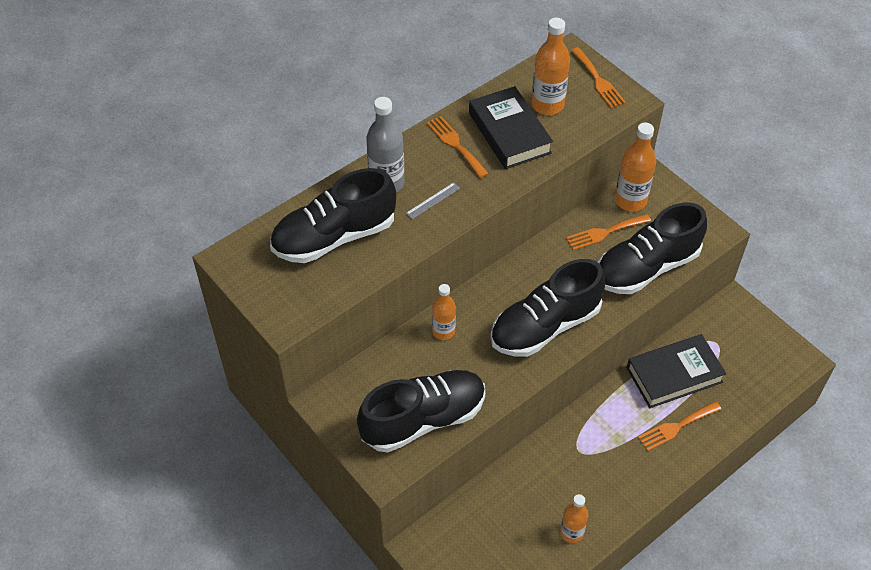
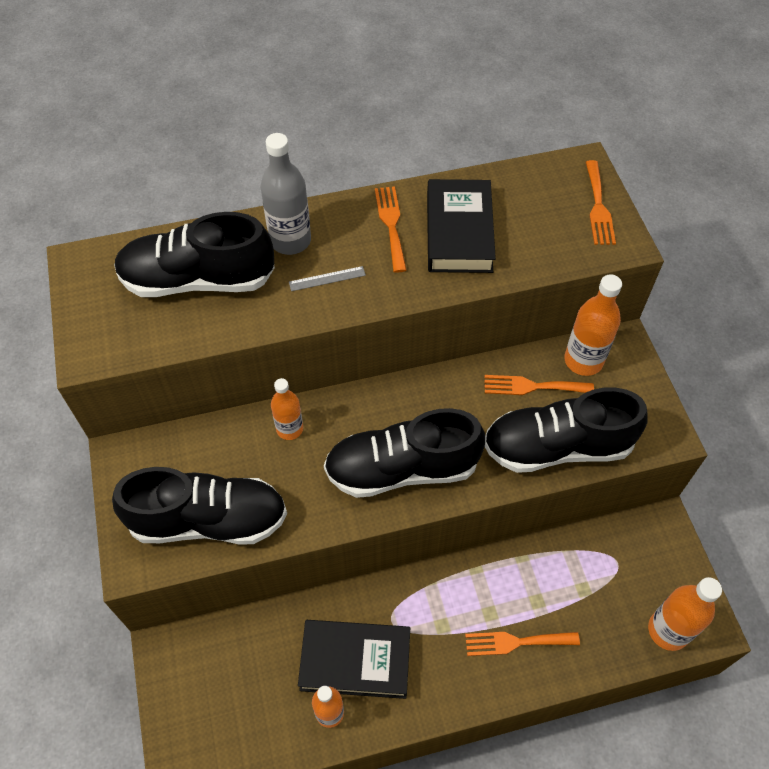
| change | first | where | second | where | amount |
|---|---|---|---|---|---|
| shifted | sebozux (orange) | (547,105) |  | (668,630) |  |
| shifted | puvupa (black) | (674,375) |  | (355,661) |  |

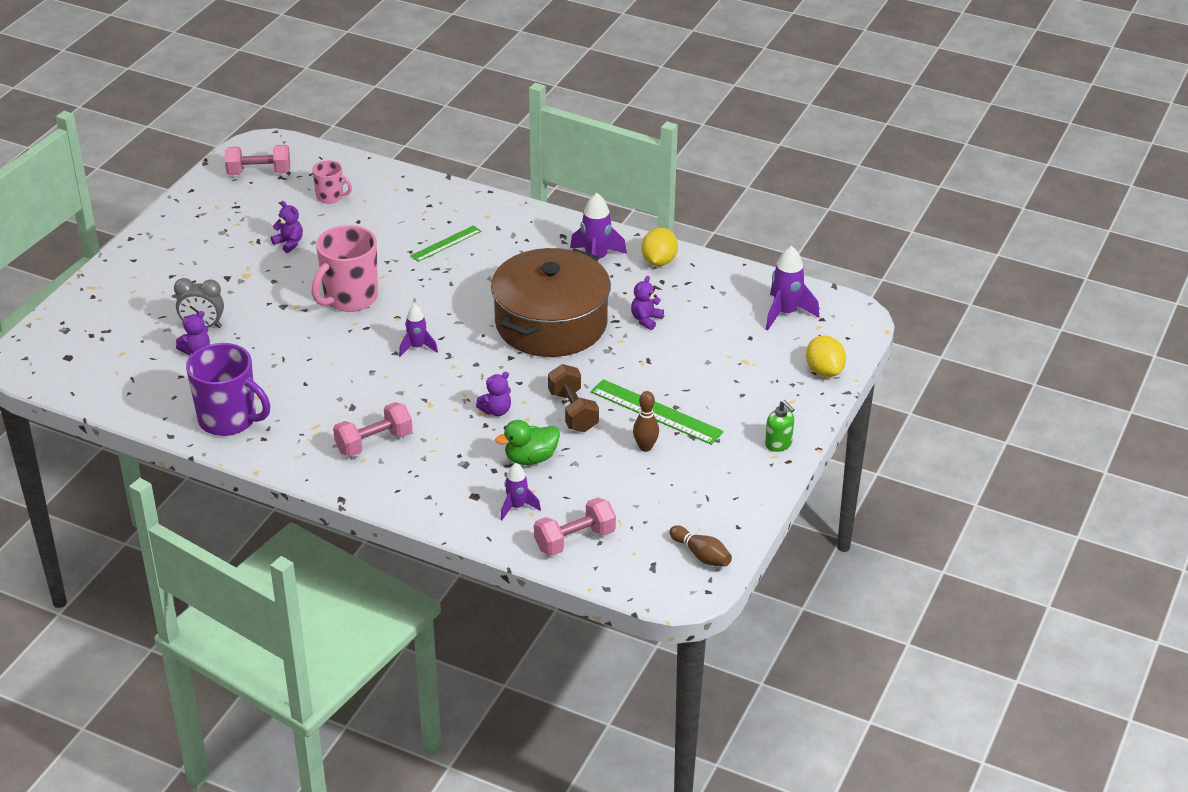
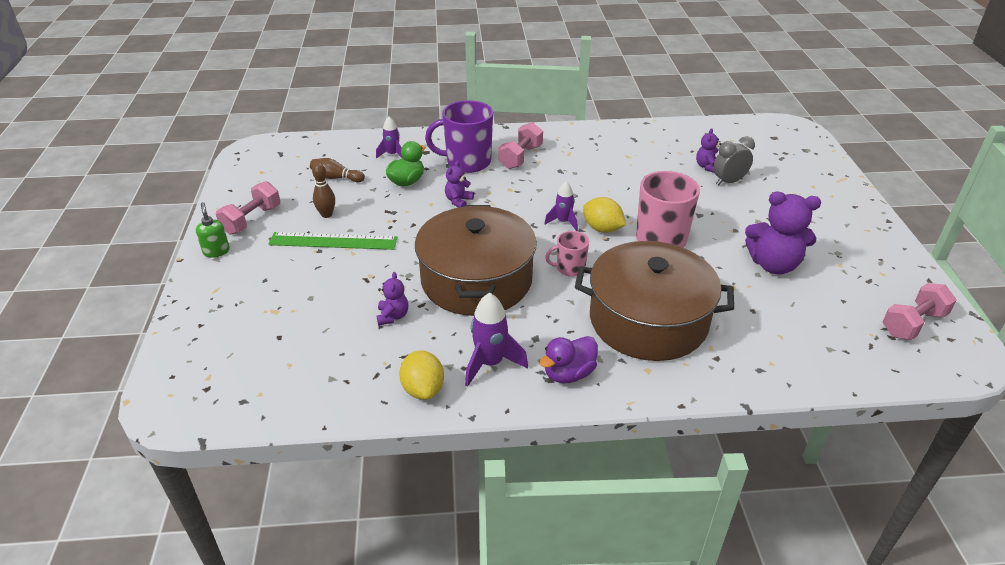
| change | first | where | second | where | amount |
|---|---|---|---|---|---|
| shifted | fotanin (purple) | (229,420) |  | (467,162) |  |
| scaled | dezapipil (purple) | (289,243) |  | (773,265) | x1.96 |
| shifted | fotanin (pink) | (330,197) |  | (570,268) |  |
| swapped | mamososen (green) | (446,243) | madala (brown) | (648,320) |  |
| shifted | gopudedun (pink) | (574,540) |  | (252,220) |  |
| gone | gopudedun (brown) | (573,411) |  |  |  |
| shifted | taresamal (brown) | (701,555) |  | (336,178) |  |
| rotated | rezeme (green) | (778,444) |  | (216,251) | 45 degrees clockwise |
| gone | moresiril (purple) | (785,313) |  |  |  |
| shifted | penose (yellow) | (824,371) |  | (602,229) |  |
| new |  |  | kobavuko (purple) | (568,374) |  |

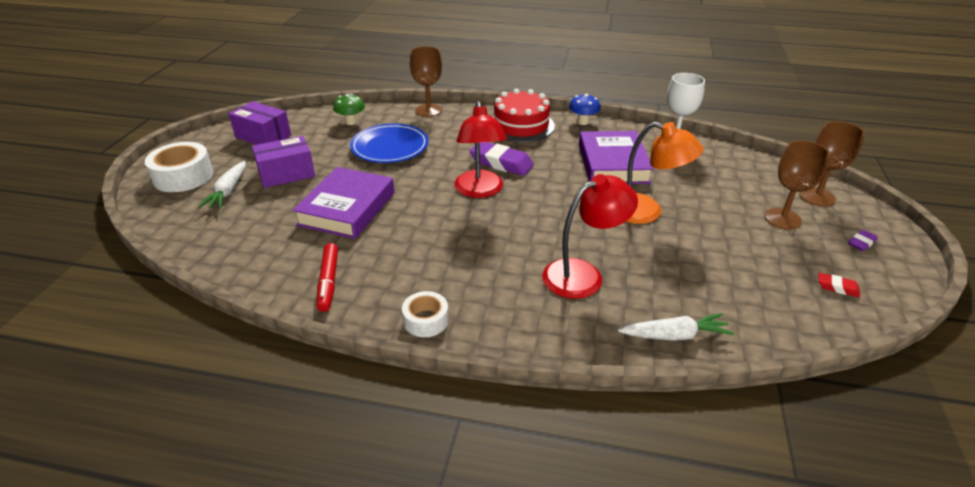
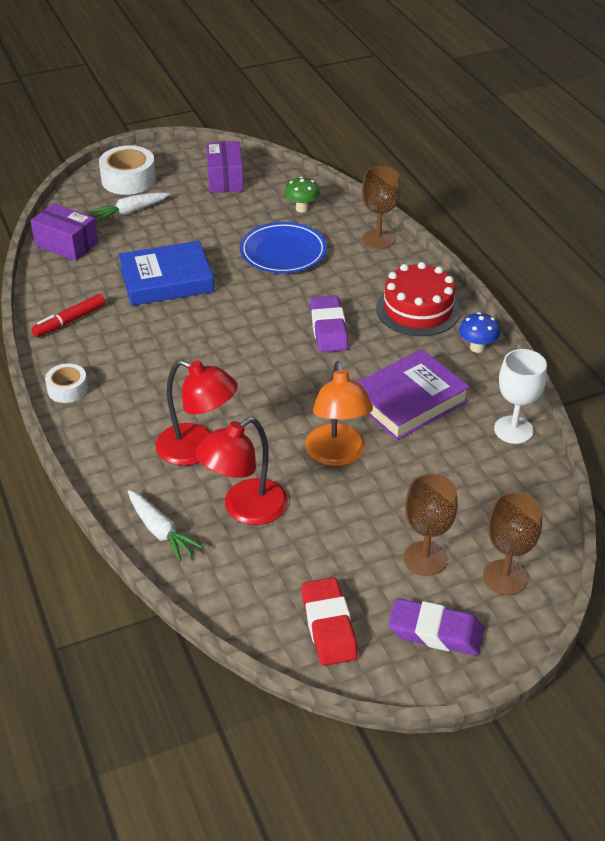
| change | first | where | second | where | amount |
|---|---|---|---|---|---|
| shifted | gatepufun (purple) | (286,174) |  | (66,244) |  |
| repainted | puvupa (purple) | (347,208) | puvupa (blue) | (166,280) |  |
| shifted | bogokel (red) | (480,191) |  | (245,509) |  |
| scaled | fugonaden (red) | (837,287) |  | (329,626) | x2.00 |
| scaled | fugonaden (purple) | (861,243) |  | (435,632) | x2.00 |

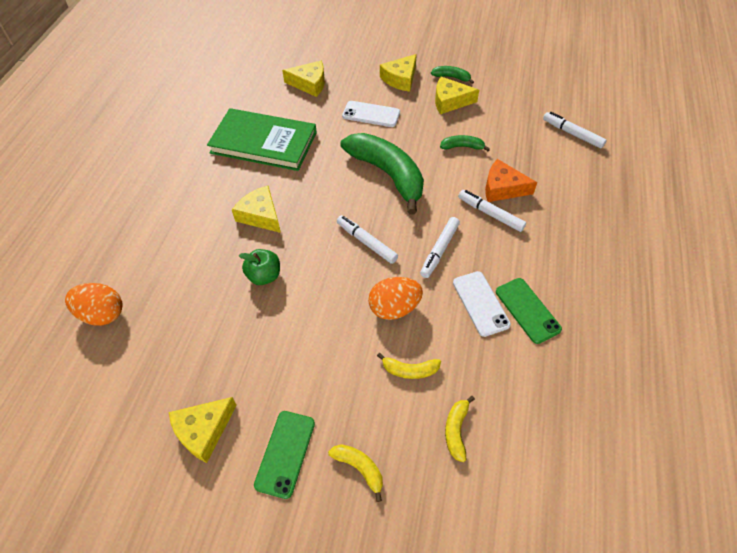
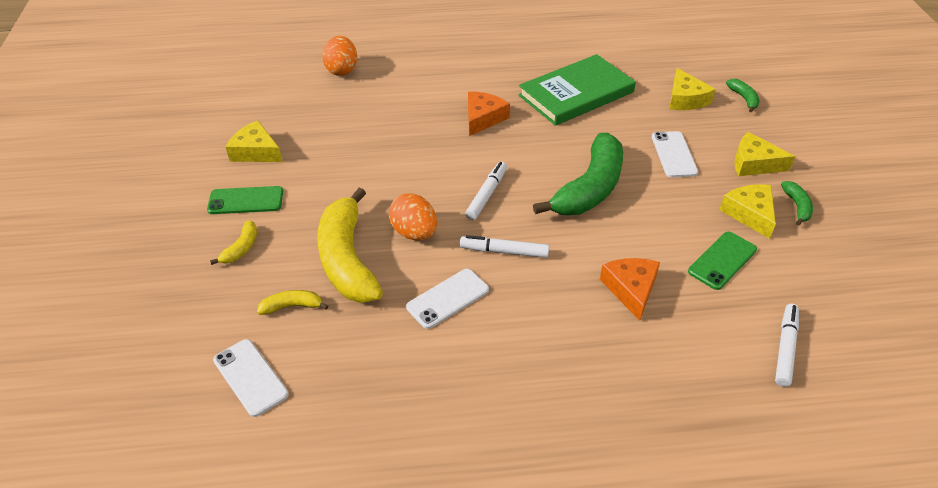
| change | first | where | second | where | amount |
|---|---|---|---|---|---|
| rotated | puvupa (green) | (264,142) |  | (576,94) | 60 degrees clockwise |
| repainted | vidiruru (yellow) | (260,215) | vidiruru (orange) | (483,118) |  |
| gone | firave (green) | (264,276) |  |  |  |
| scaled | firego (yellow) | (410,370) |  | (347,259) | x2.33 |
| shifted | firego (green) | (462,147) |  | (743,98) |  |
| gone | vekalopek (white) | (490,214) |  |  |  |
| shifted | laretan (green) | (527,310) |  | (722,260) |  |
| new |  |  | laretan (white) | (250,377) |  |

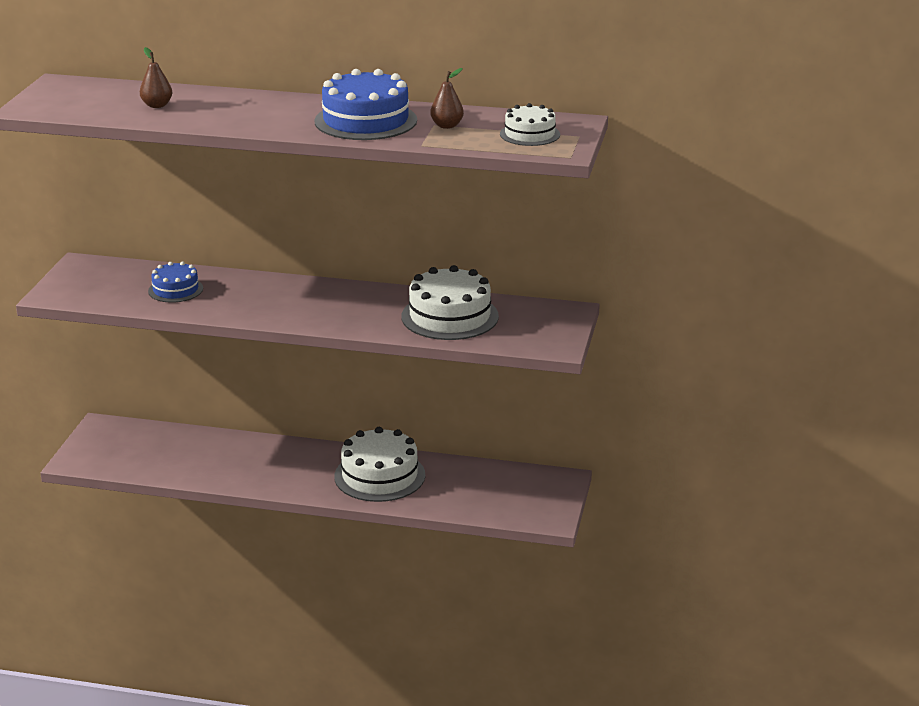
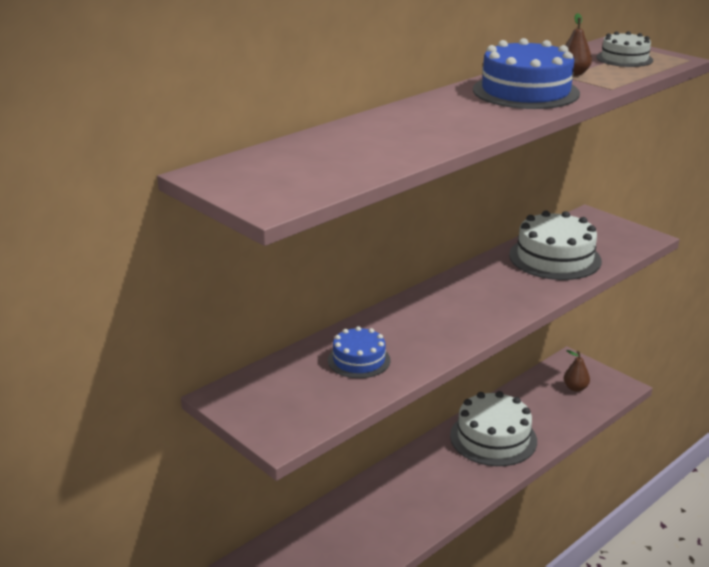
| change | first | where | second | where | amount |
|---|---|---|---|---|---|
| shifted | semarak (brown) | (157,105) |  | (575,388) |  |

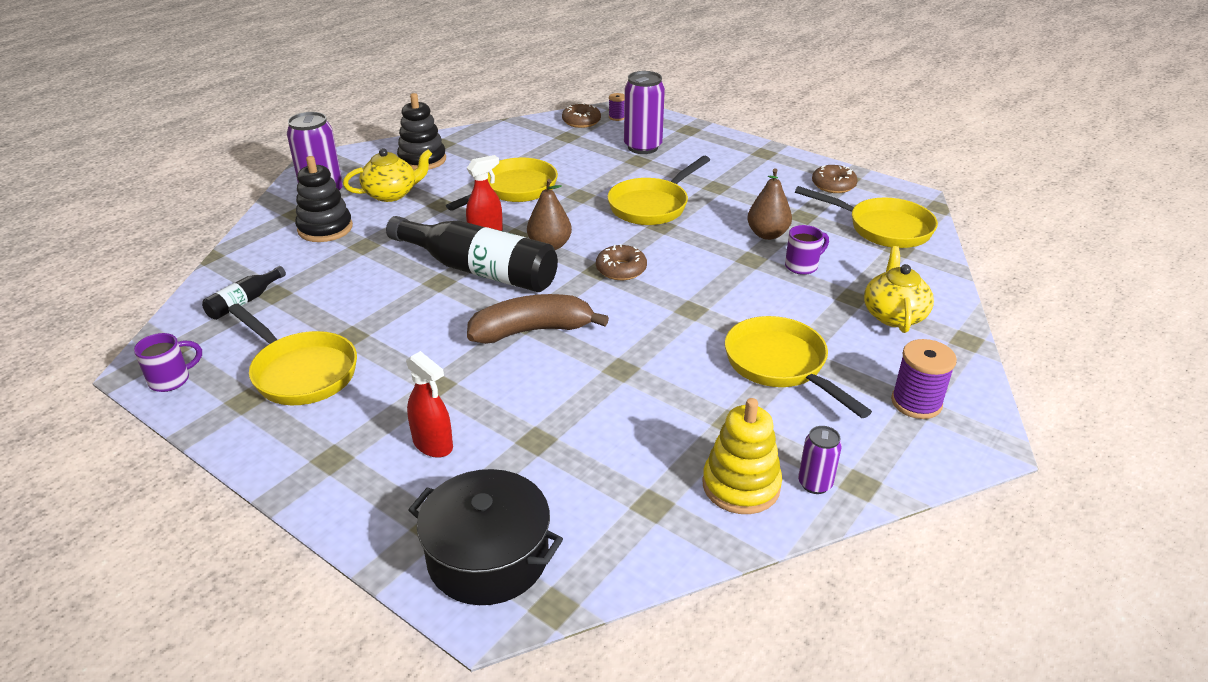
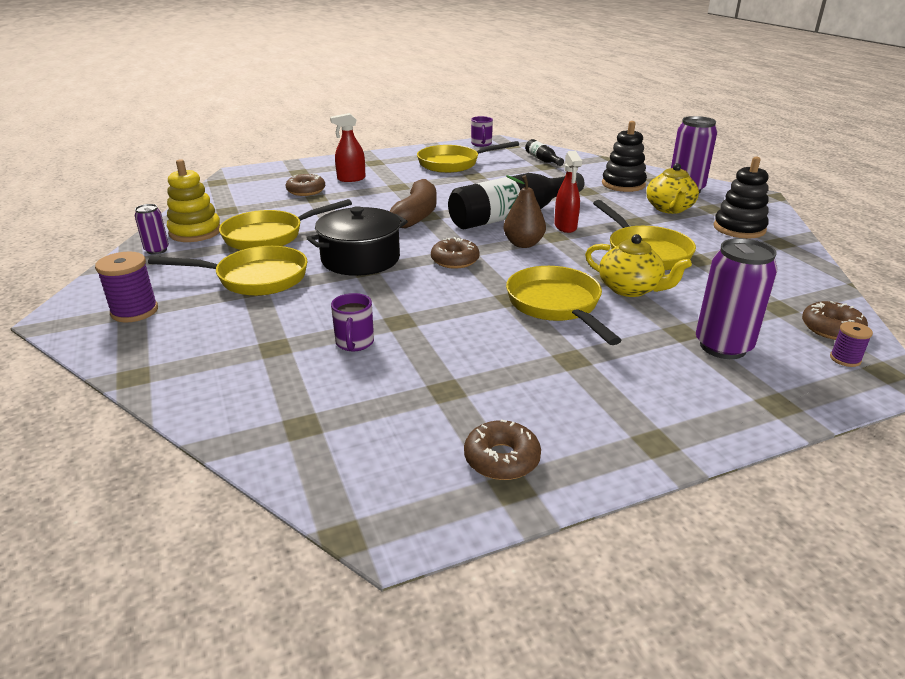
| change | first | where | second | where | amount |
|---|---|---|---|---|---|
| shifted | madala (black) | (488,557) |  | (360,259) |  |
| gone | semarak (brown) | (767,234) |  |  |  |
| shifted | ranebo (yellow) | (883,228) |  | (269,236) |  |
| shifted | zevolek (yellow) | (893,315) |  | (630,289) |  |
| new |  |  | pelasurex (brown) | (306,191) |  |

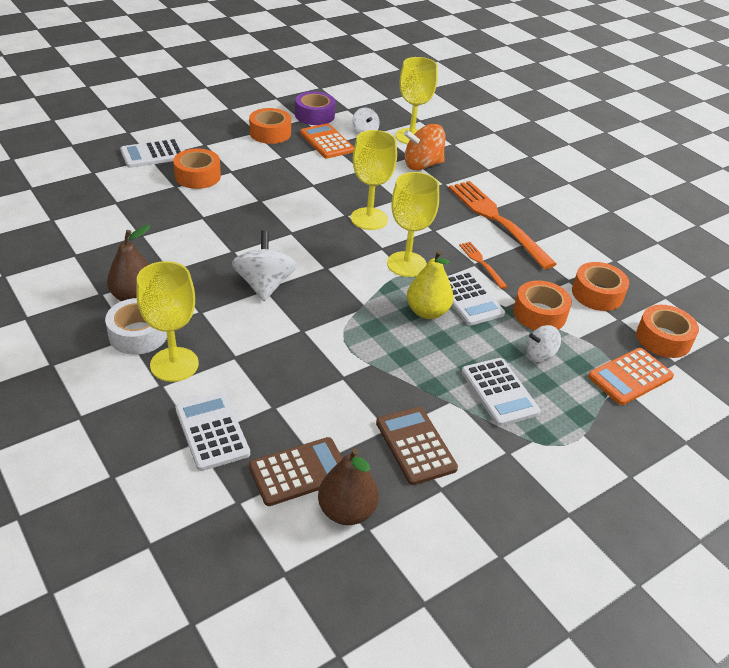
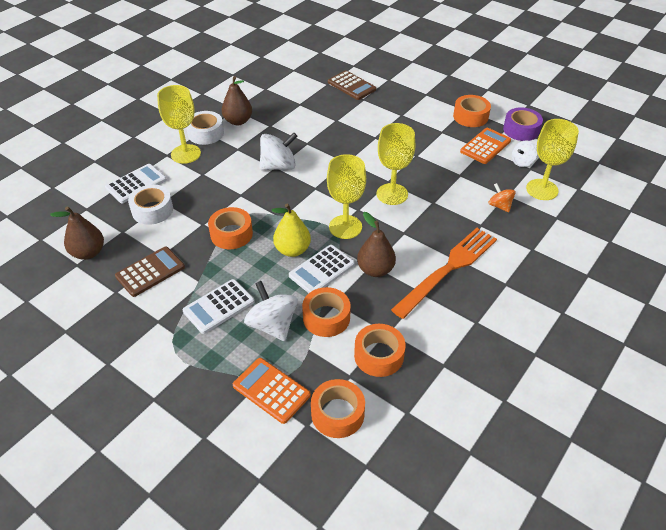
| change | first | where | second | where | amount |
|---|---|---|---|---|---|
| gone | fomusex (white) | (153,154) |  |  |  |
| shifted | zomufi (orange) | (197,176) |  | (231,234) |  |
| shifted | fomusex (brown) | (299,472) |  | (351,86) |  |
| scaled | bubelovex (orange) | (422,165) |  | (499,206) | x0.59 |
| swapped | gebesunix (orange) | (481,263) | semarak (brown) | (375,270) |  |
| scaled | bubelovex (white) | (540,355) |  | (272,325) | x1.70 |
| new |  |  | zomufi (white) | (152,210) |  |

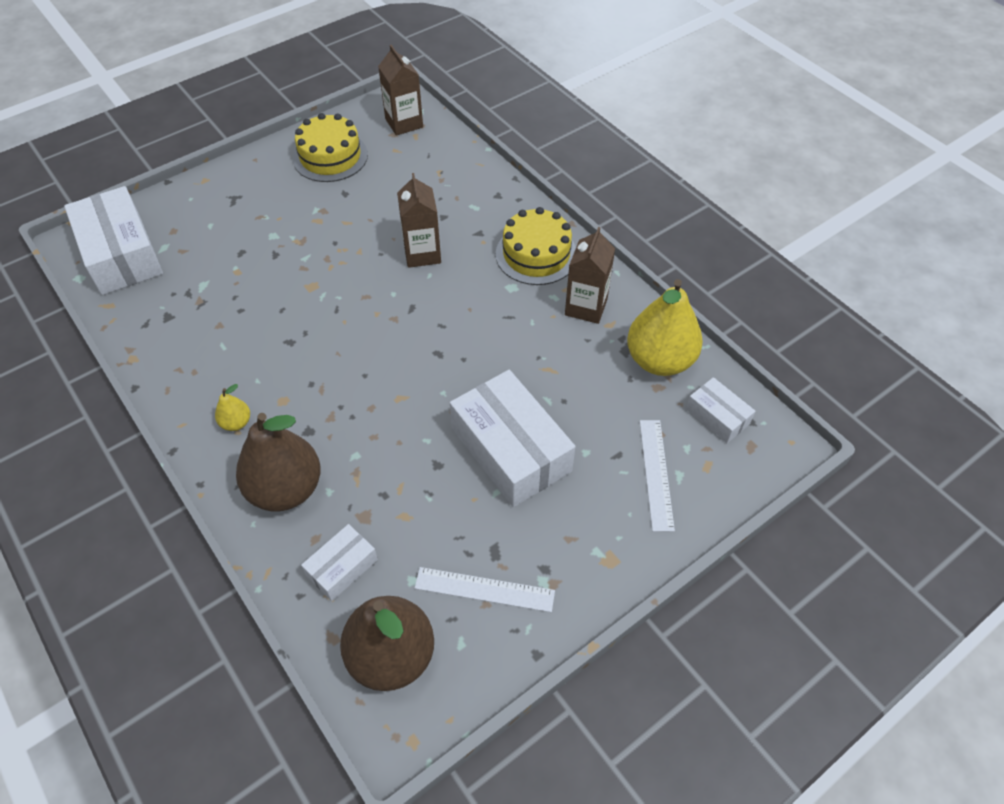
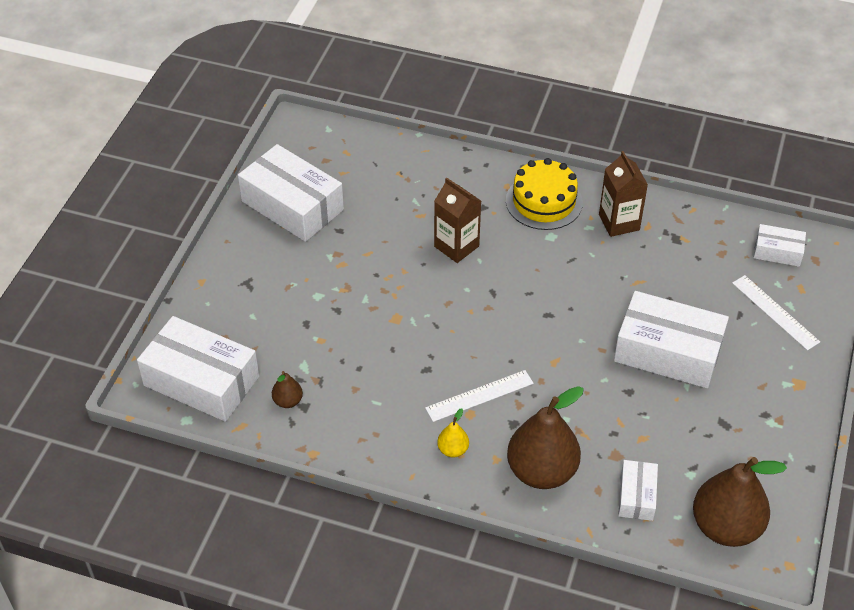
| change | first | where | second | where | amount |
|---|---|---|---|---|---|
| swapped | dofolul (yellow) | (330,157) | gatepufun (white) | (292,206) |  |
| gone | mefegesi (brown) | (404,123) |  |  |  |
| shifted | mamososen (white) | (484,589) |  | (479,396) |  |
| gone | semarak (yellow) | (659,360) |  |  |  |
| new |  |  | semarak (brown) | (288,401) |  |

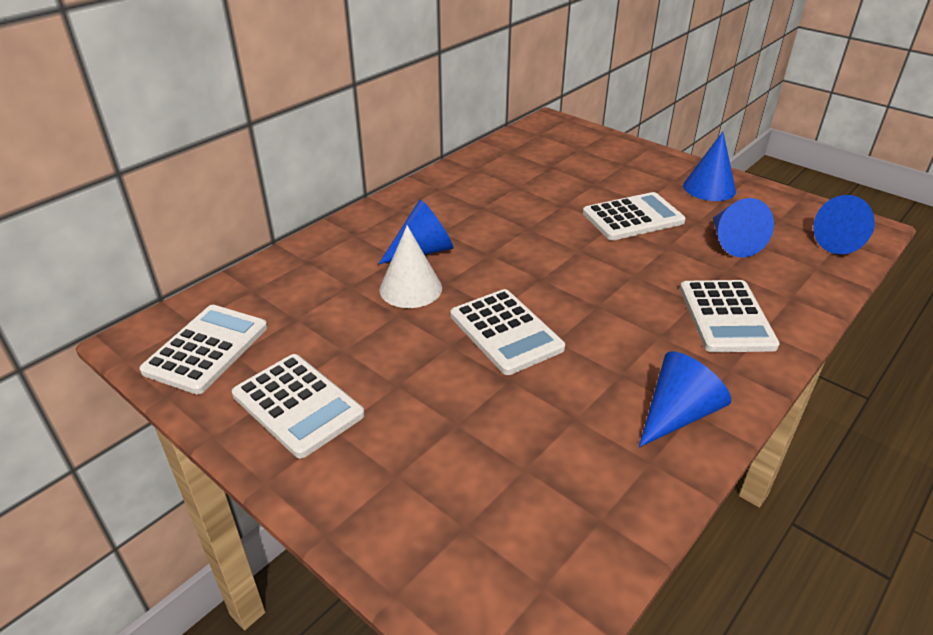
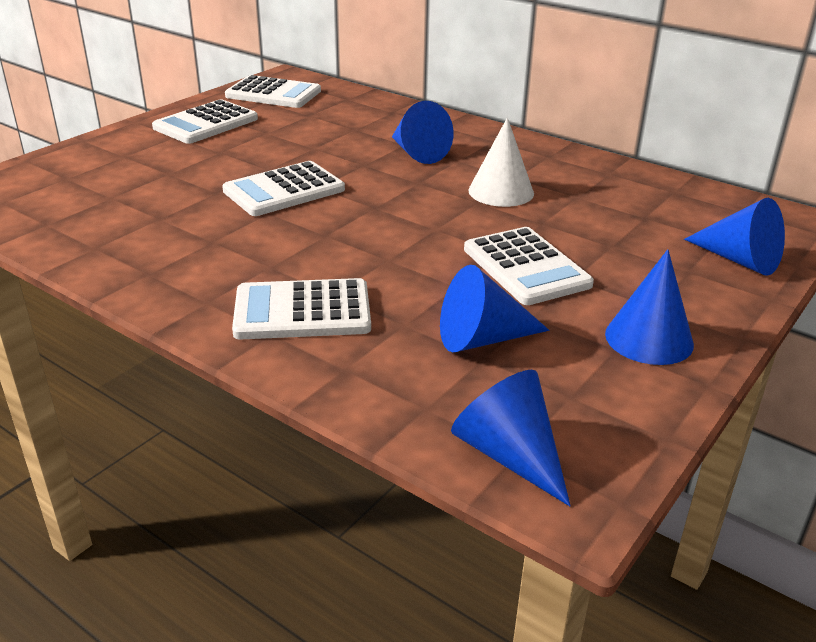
| change | first | where | second | where | amount |
|---|---|---|---|---|---|
| shifted | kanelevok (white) | (410,288) |  | (501,192) |  |
| shifted | kanelevok (blue) | (677,414) |  | (739,260) |  |

